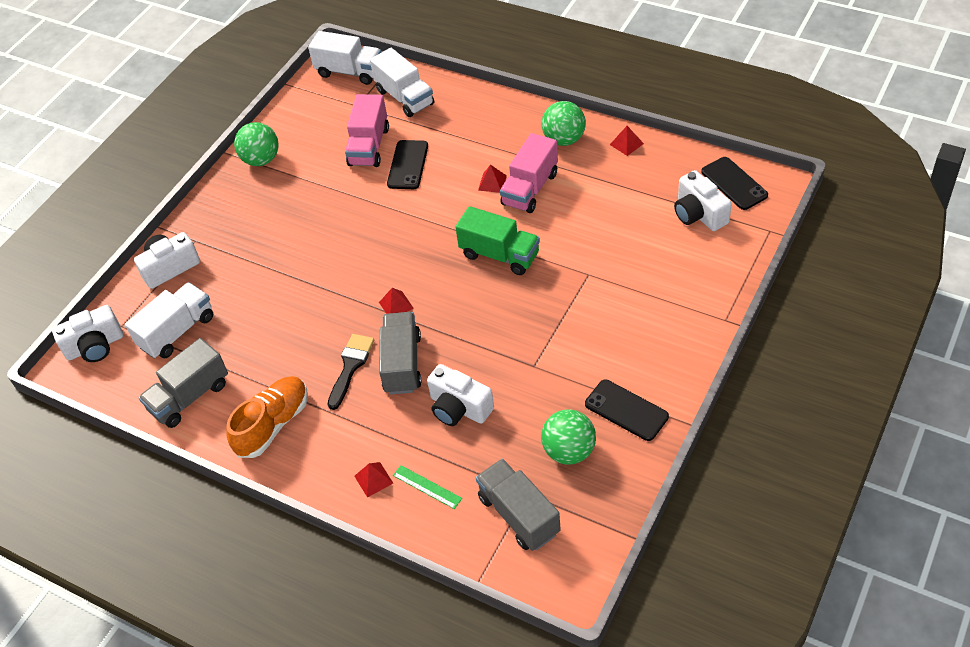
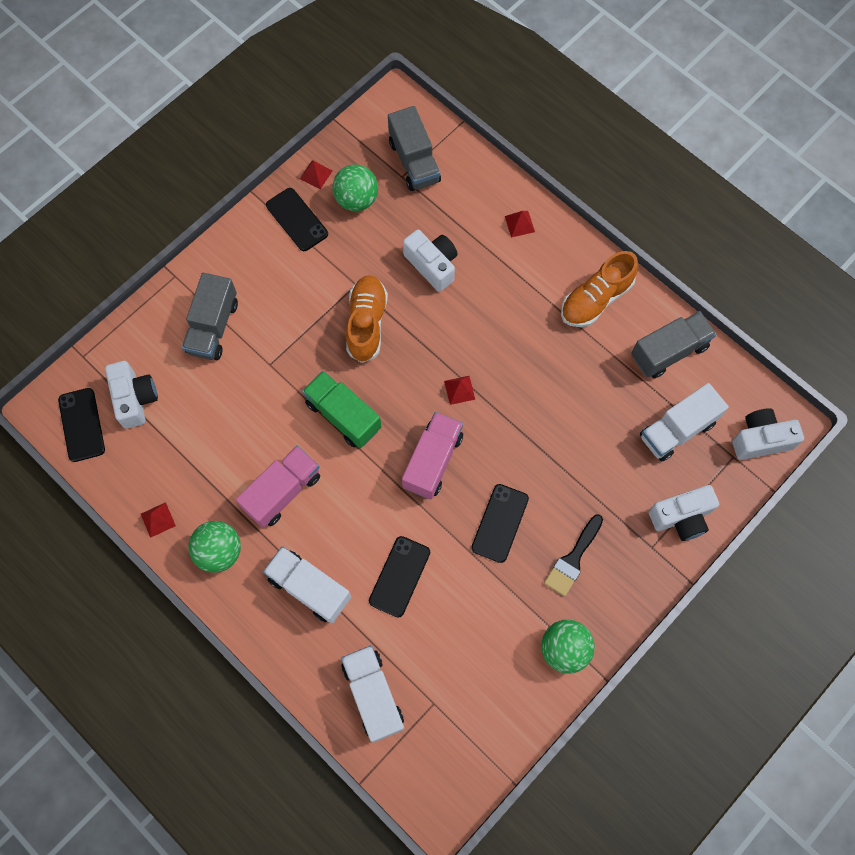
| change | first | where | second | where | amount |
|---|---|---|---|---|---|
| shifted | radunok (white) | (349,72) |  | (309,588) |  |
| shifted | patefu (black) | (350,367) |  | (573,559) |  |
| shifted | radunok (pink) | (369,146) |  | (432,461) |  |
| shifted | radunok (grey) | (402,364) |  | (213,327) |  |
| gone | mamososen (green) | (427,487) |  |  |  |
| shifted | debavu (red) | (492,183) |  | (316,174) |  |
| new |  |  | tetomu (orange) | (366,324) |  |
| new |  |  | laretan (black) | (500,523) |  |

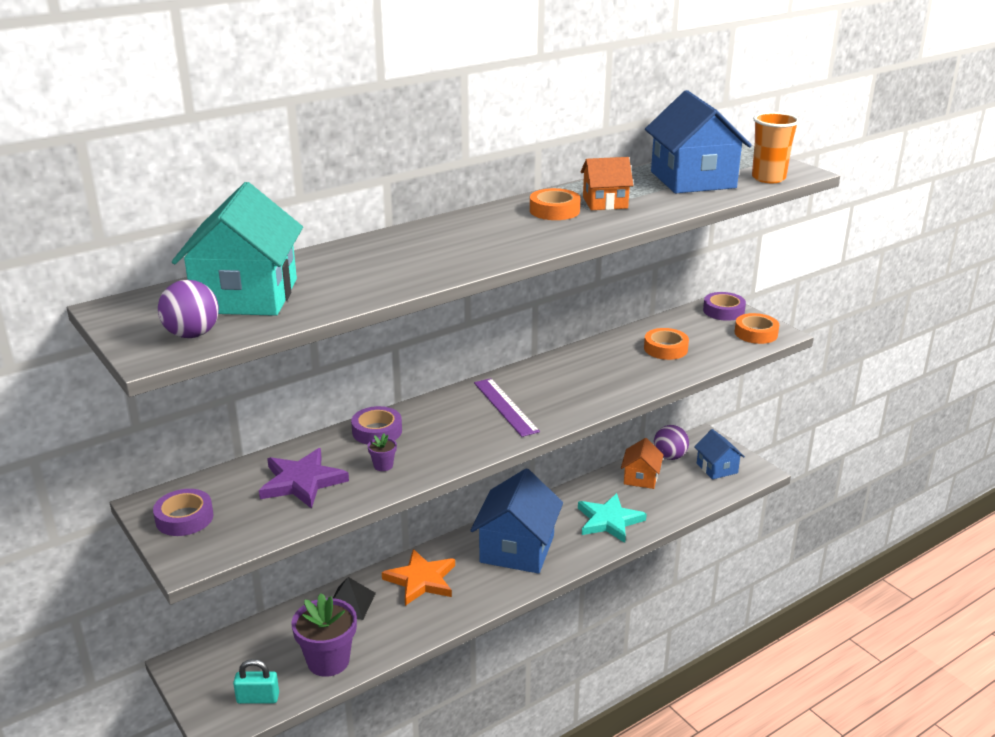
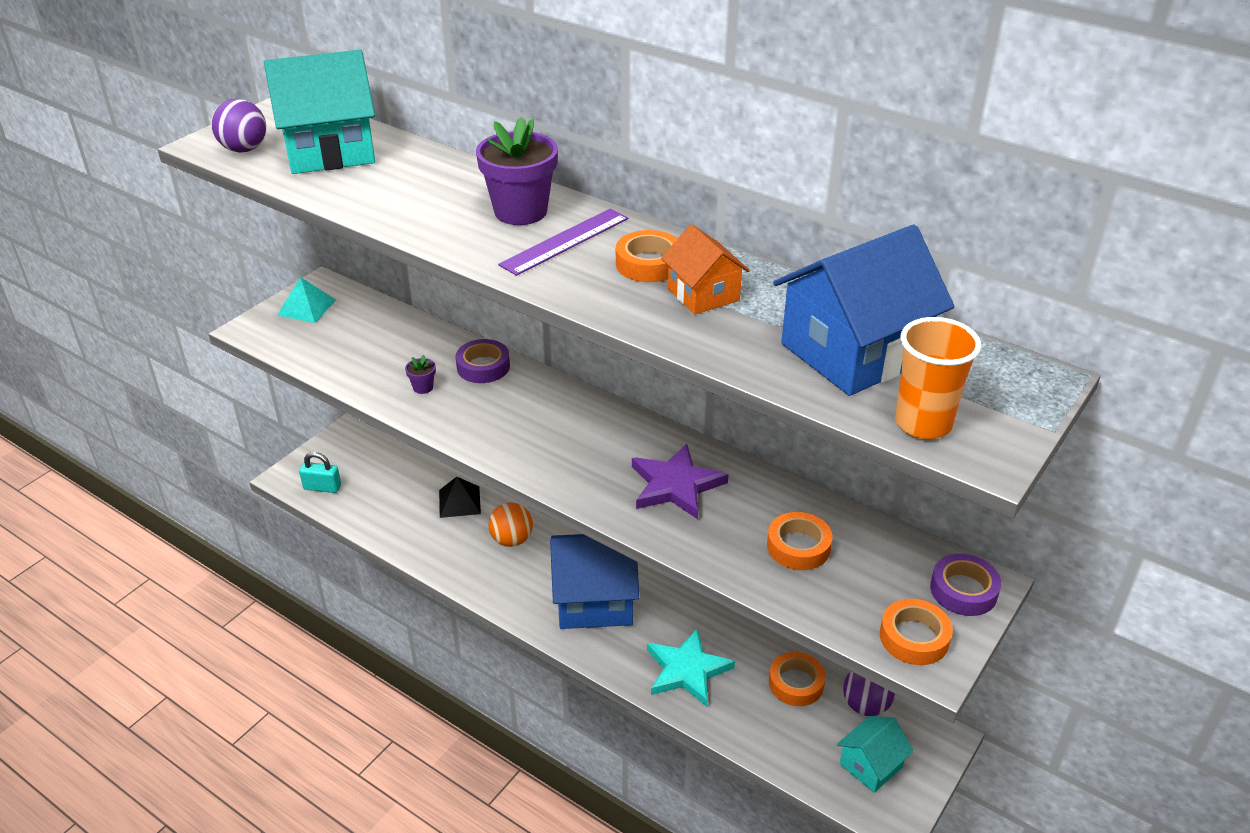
| change | first | where | second | where | amount |
|---|---|---|---|---|---|
| swapped | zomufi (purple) | (184,518) | debavu (turquoise) | (306,307) |  |
| rotated | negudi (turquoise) | (258,698) |  | (322,487) | 60 degrees counterclockwise |
| shifted | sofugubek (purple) | (302,482) |  | (676,485) |  |
| shifted | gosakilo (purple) | (328,661) |  | (520,211) |  |
| swapped | sofugubek (orange) | (421,580) | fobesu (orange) | (512,540) |  |
| shifted | mamososen (purple) | (505,407) |  | (565,241) |  |
| swapped | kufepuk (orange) | (641,478) | zomufi (orange) | (796,683) |  |
| repainted | kufepuk (blue) | (717,468) | kufepuk (turquoise) | (871,765) |  |

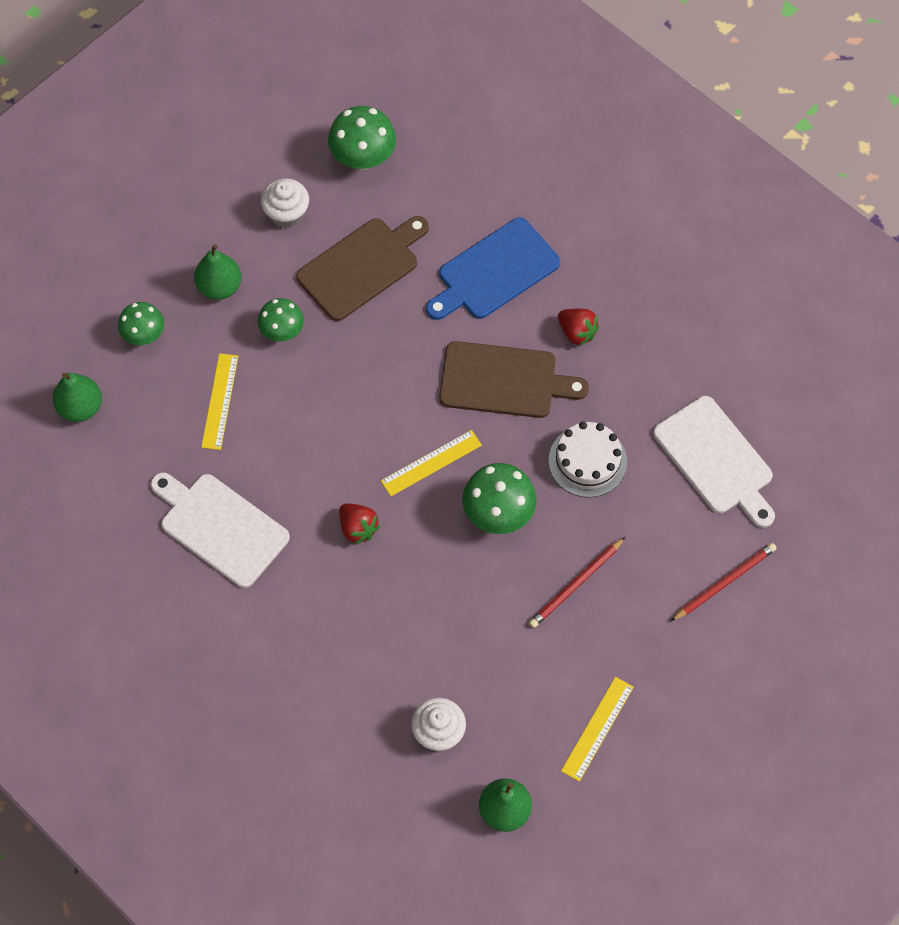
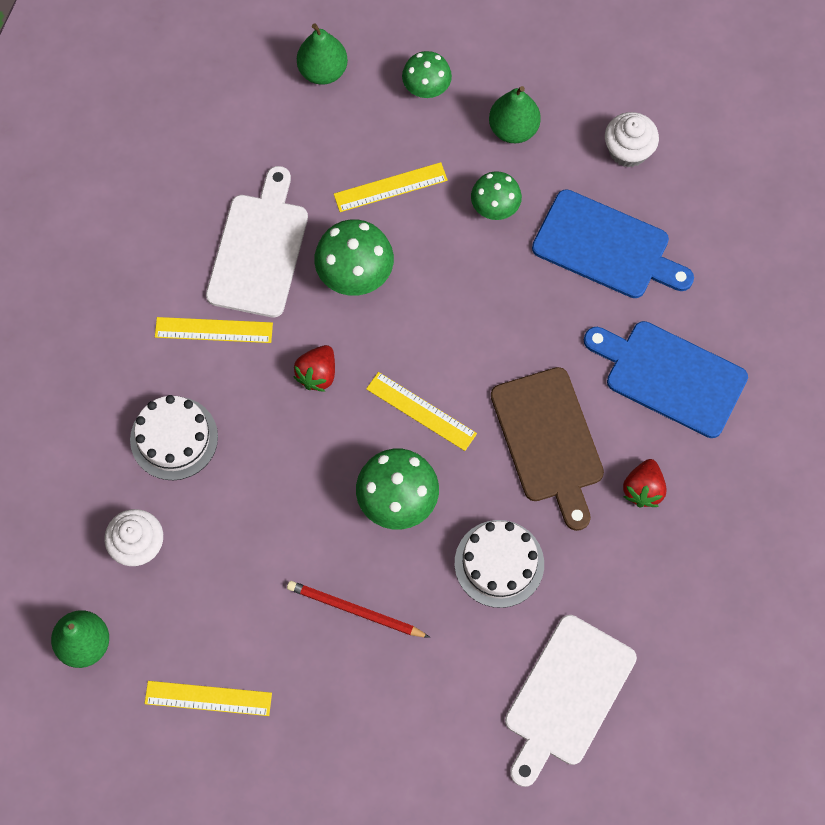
| change | first | where | second | where | amount |
|---|---|---|---|---|---|
| repainted | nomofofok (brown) | (361,266) | nomofofok (blue) | (606,247) |  |
| shifted | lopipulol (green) | (363,157) |  | (355,274) |  |
| gone | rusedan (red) | (724,583) |  |  |  |
| new |  |  | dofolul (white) | (174,438) |  |
| new |  |  | mamososen (yellow) | (213,330) |  |

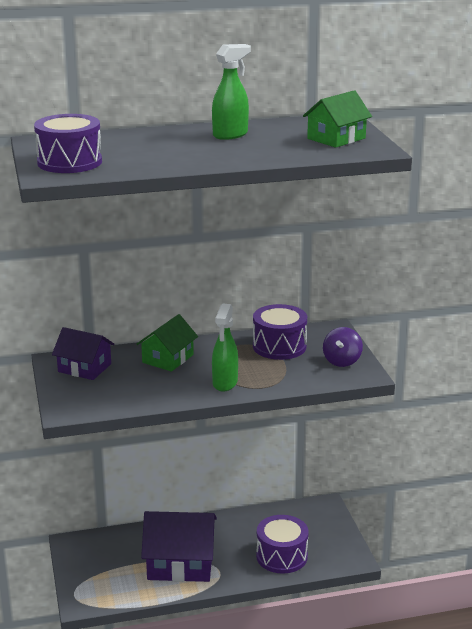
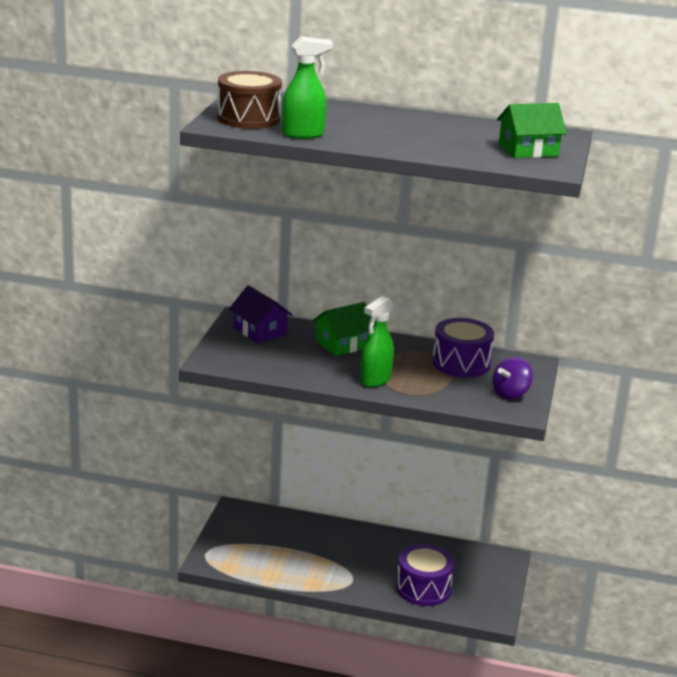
| change | first | where | second | where | amount |
|---|---|---|---|---|---|
| repainted | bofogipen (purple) | (69,162) | bofogipen (brown) | (248,118) |  |
| gone | kufepuk (purple) | (180,563) |  |  |  |
| shifted | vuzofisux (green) | (230,135) |  | (303,134) |  |

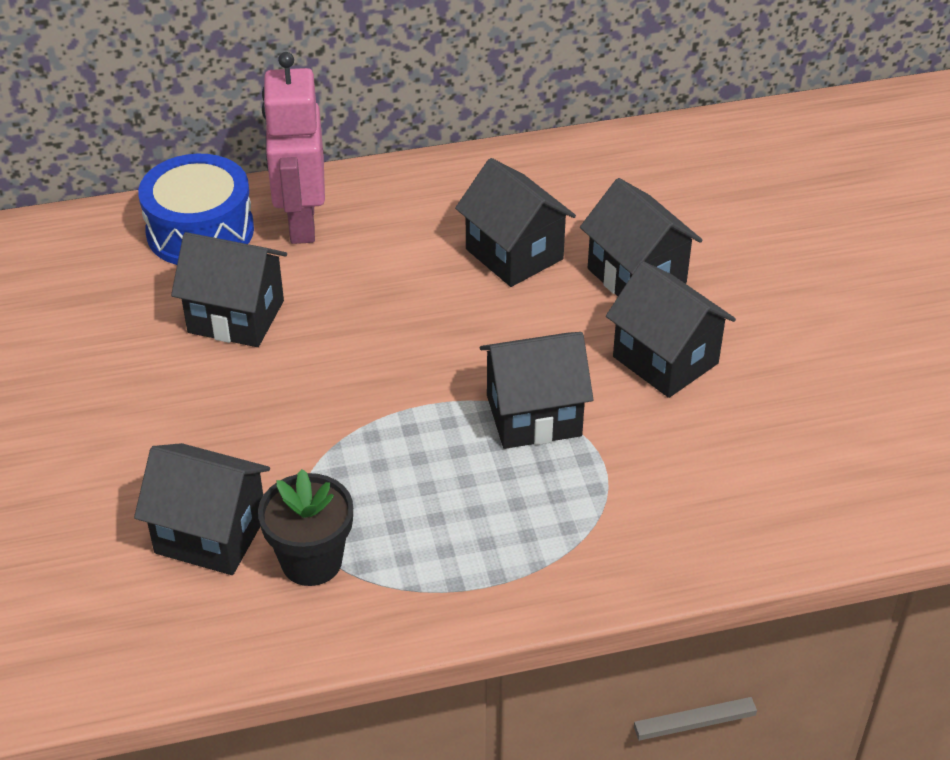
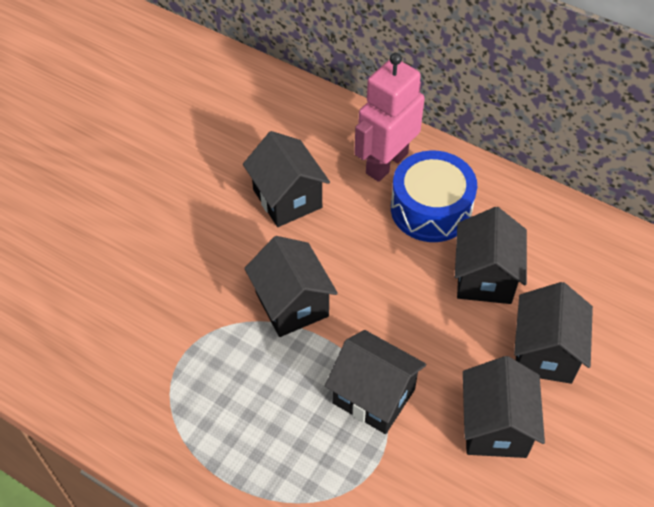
| change | first | where | second | where | amount |
|---|---|---|---|---|---|
| shifted | kufepuk (black) | (210,534) |  | (292,304) |  |
| shifted | bofogipen (blue) | (200,231) |  | (431,209) |  |
| gone | gosakilo (black) | (311,561) |  |  |  |

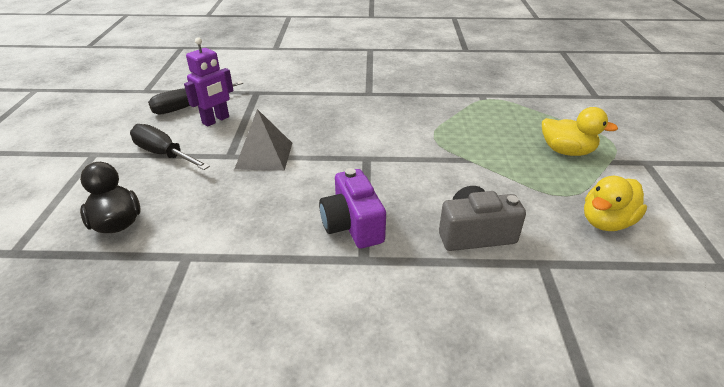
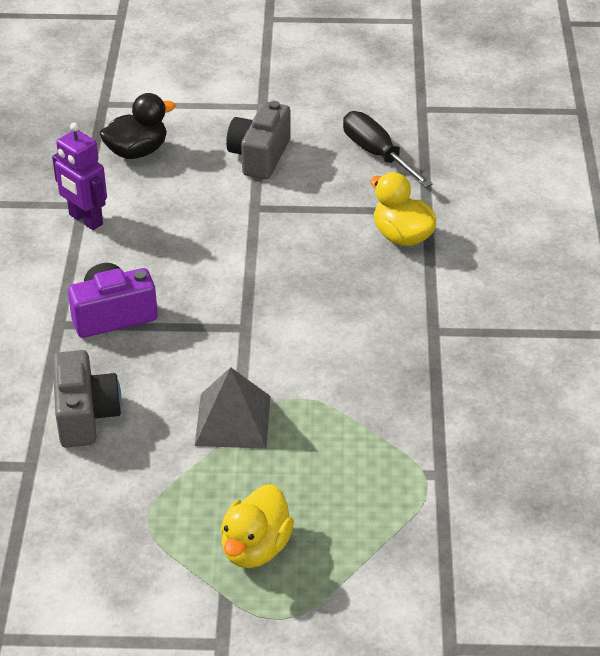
| change | first | where | second | where | amount |
|---|---|---|---|---|---|
| swapped | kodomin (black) | (164,154) | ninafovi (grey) | (259,156) |  |
| shifted | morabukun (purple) | (216,120) |  | (85,220) |  |
| shifted | debavu (grey) | (264,155) |  | (233,420) |  |
| shifted | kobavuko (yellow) | (606,222) |  | (402,236) |  |

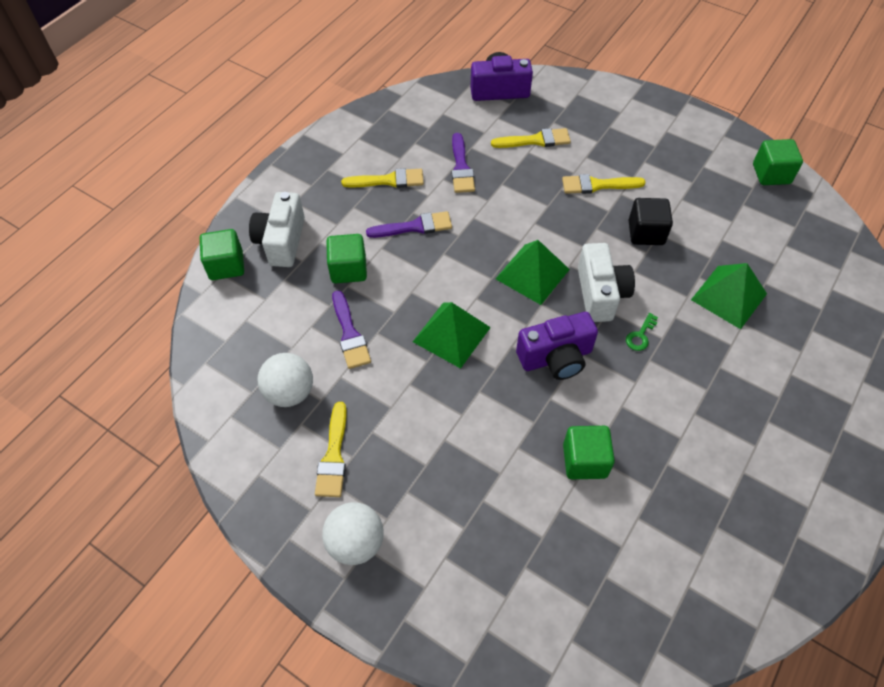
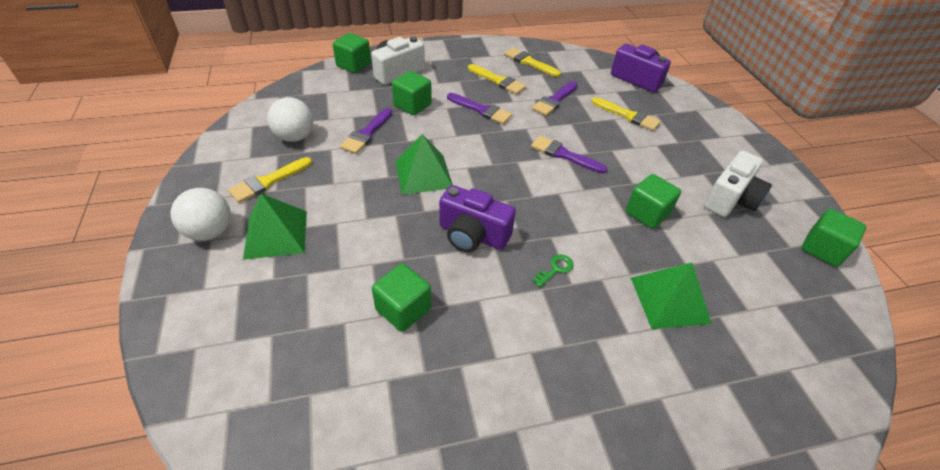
| change | first | where | second | where | amount |
|---|---|---|---|---|---|
| shifted | debavu (green) | (532,274) |  | (276,234) |  |
| shifted | patefu (yellow) | (598,185) |  | (529,62) |  |
| shifted | ninafovi (white) | (600,294) |  | (730,199) |  |
| rotated | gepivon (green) | (640,335) |  | (555,269) | 150 degrees clockwise |
| repainted | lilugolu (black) | (646,233) | lilugolu (green) | (647,213) |  |
| new |  |  | patefu (purple) | (564,155) |  |

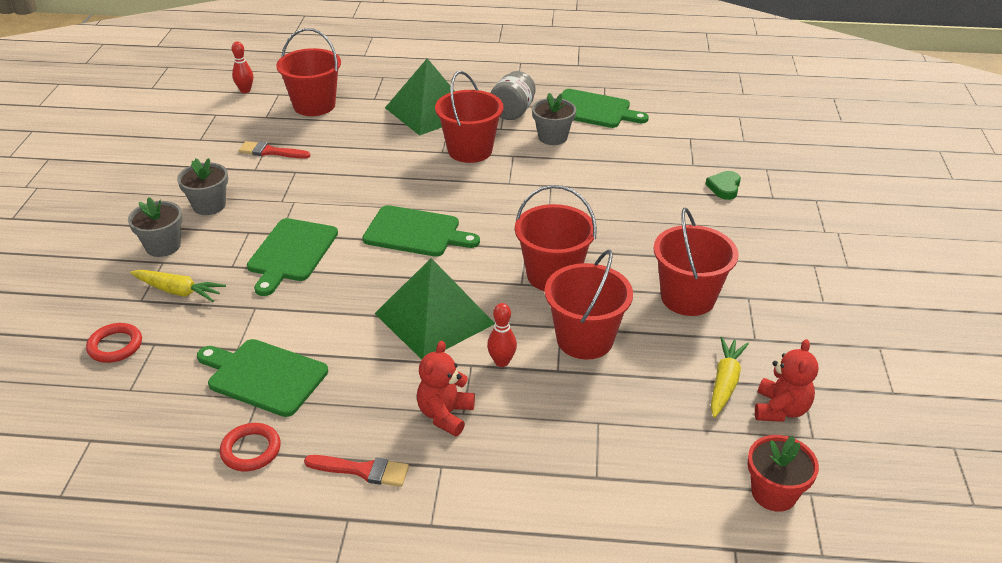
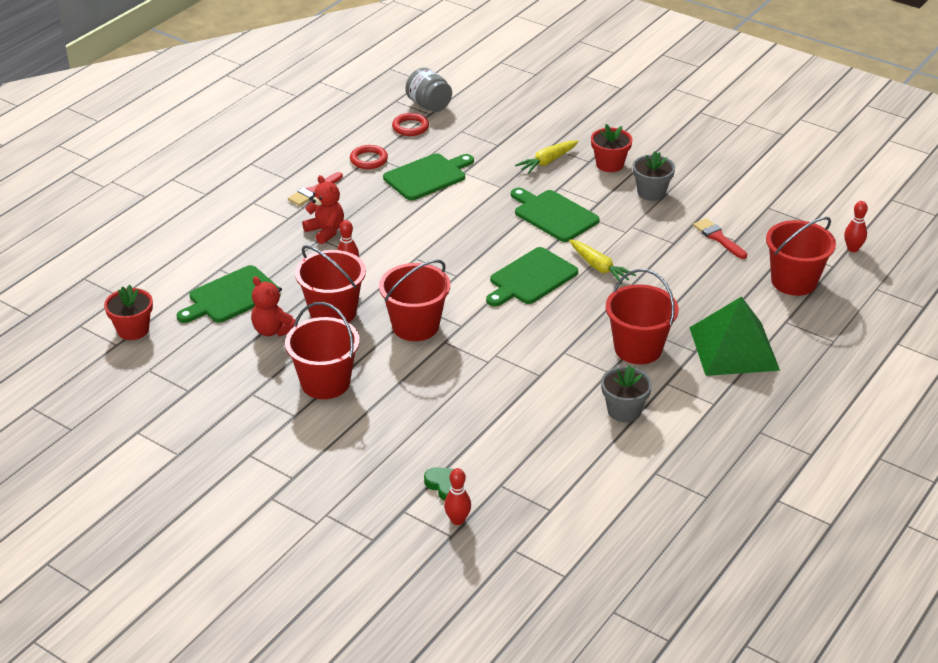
| change | first | where | second | where | amount |
|---|---|---|---|---|---|
| shifted | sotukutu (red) | (115,346) |  | (410,127) |  |
| repainted | gosakilo (grey) | (163,246) | gosakilo (red) | (609,164) |  |
| rotated | patefu (red) | (270,152) |  | (718,238) | 75 degrees counterclockwise |
| gone | debavu (green) | (434,318) |  |  |  |
| shifted | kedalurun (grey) | (512,112) |  | (429,105) |  |
| shifted | nomofofok (green) | (593,110) |  | (231,296) |  |
| shifted | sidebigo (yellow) | (725,382) |  | (599,267) |  |
| shifted | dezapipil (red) | (780,409) |  | (273,330) |  |
| new |  |  | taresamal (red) | (457,520) |  |

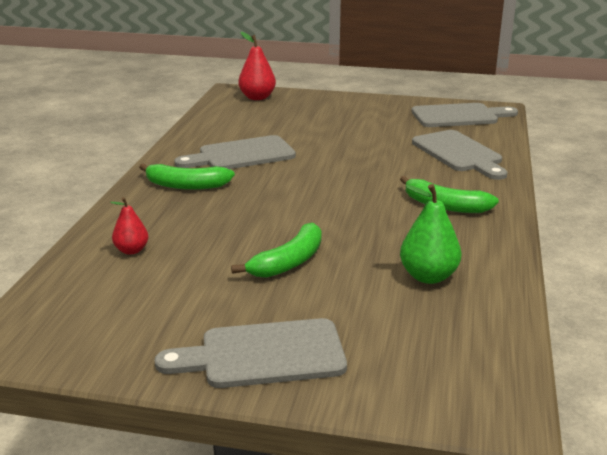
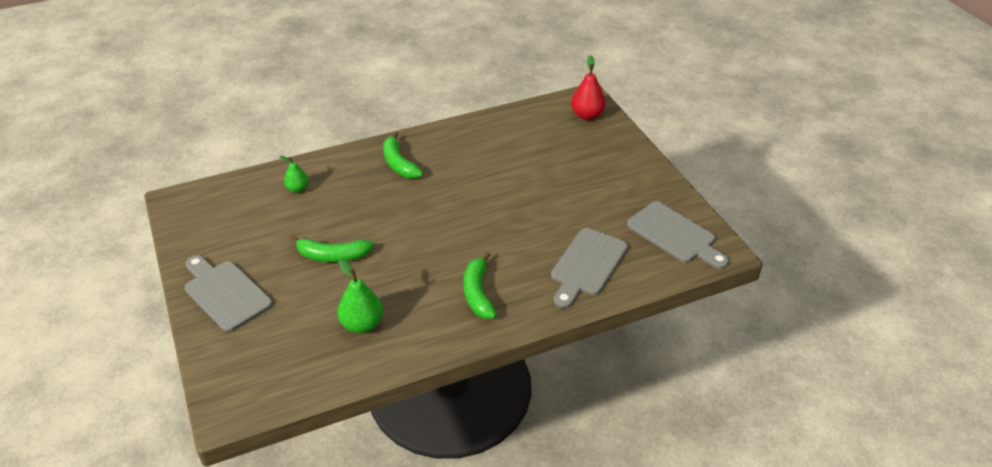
| change | first | where | second | where | amount |
|---|---|---|---|---|---|
| repainted | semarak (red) | (131,250) | semarak (green) | (297,189) |  |
| gone | nomofofok (grey) | (241,155) |  |  |  |

